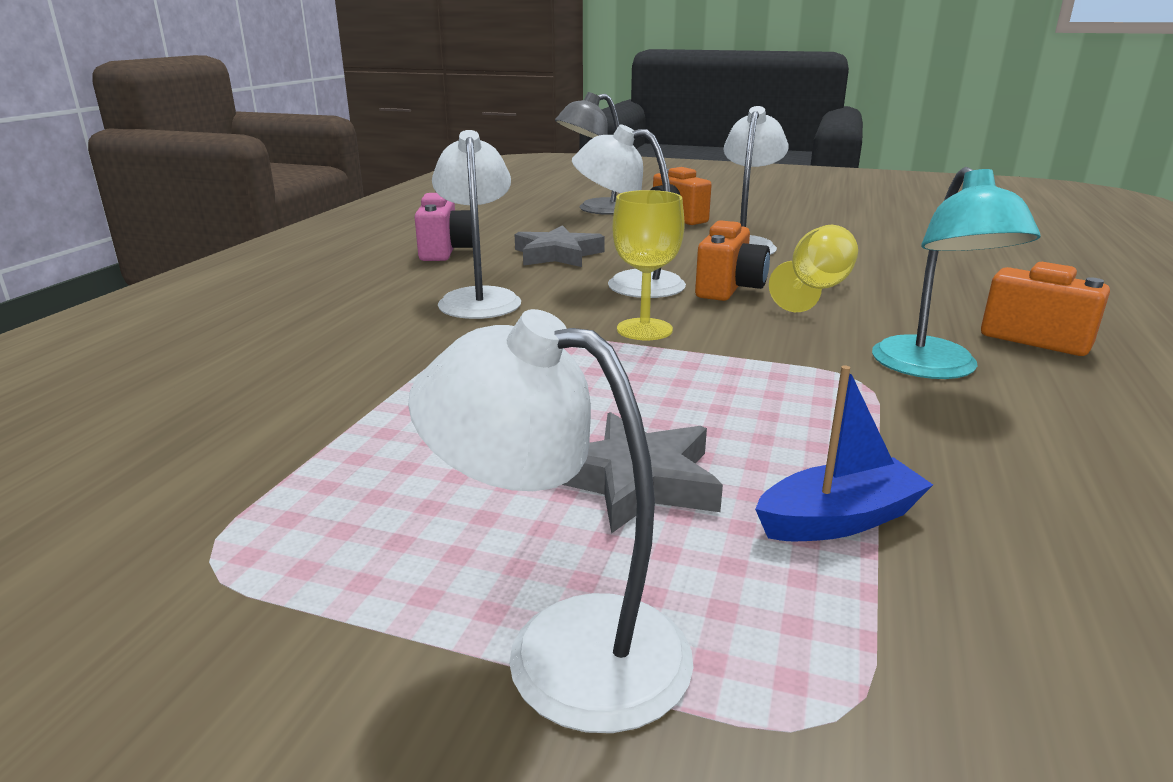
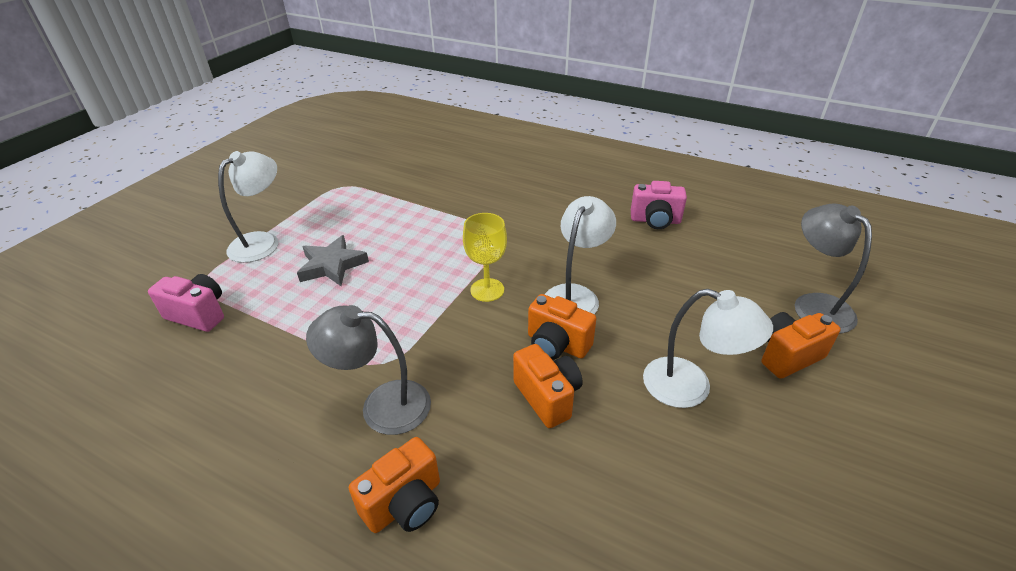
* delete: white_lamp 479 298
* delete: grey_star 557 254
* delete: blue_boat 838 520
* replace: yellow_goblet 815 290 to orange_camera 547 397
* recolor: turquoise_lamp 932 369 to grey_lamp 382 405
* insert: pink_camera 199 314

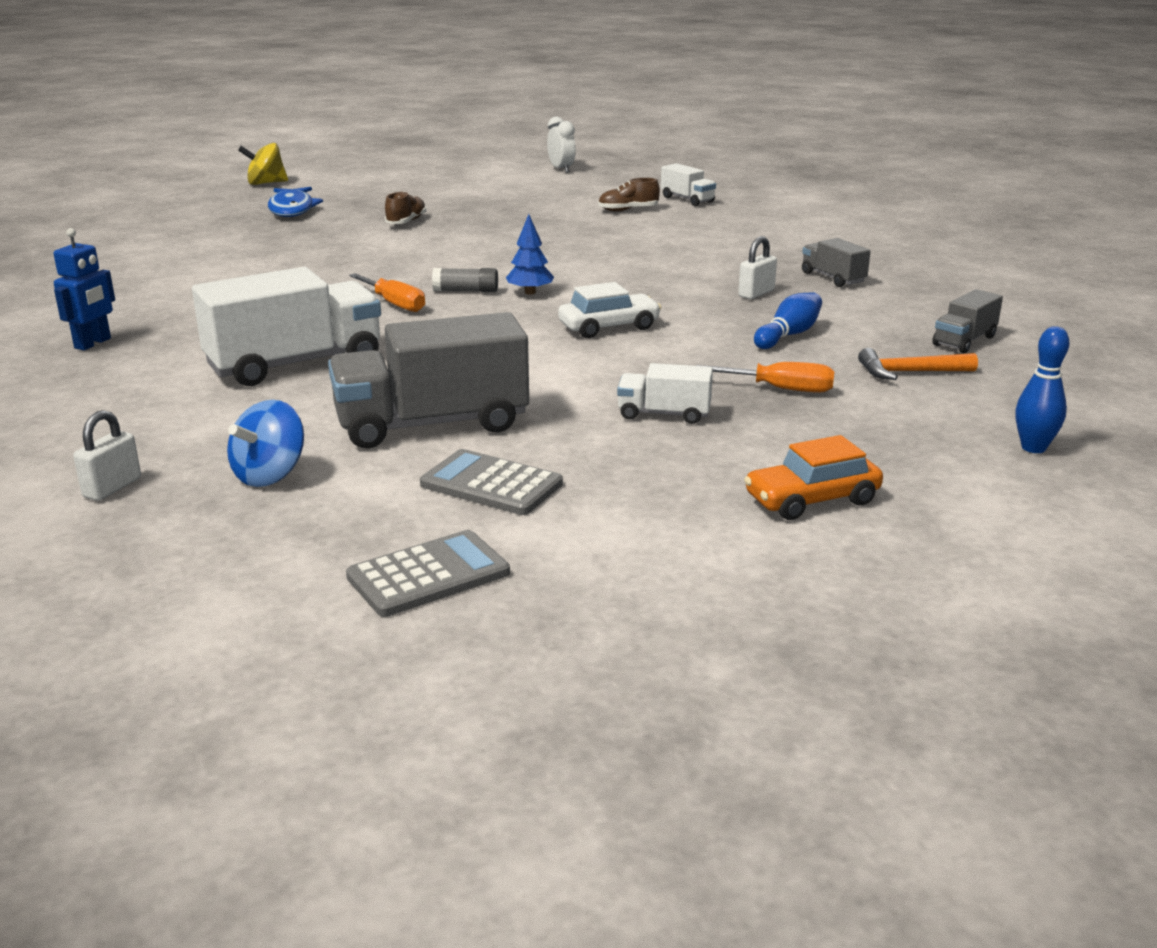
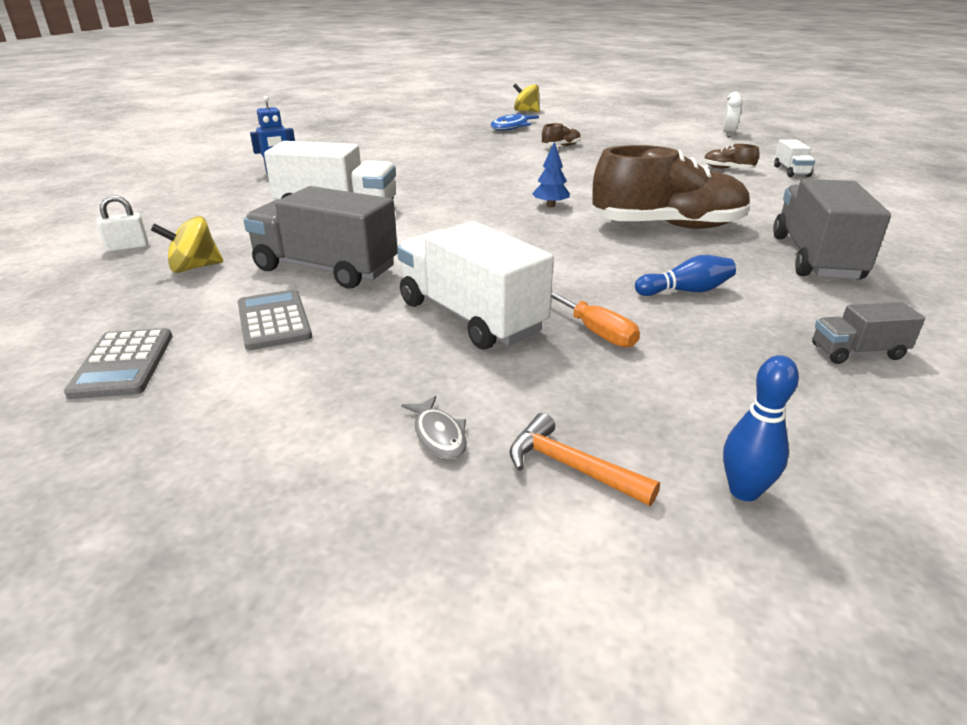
* recolor: blue_spinning_top 270 475 to yellow_spinning_top 194 267
* rotate: grey_calculator 428 575 = 123 364 75 degrees clockwise
* delete: orange_screwdriver 394 304
* delete: grey_glue_stick 466 291
* delete: white_car 609 327
* resize: white_truck 664 414 = 470 317 x2.02
* delete: white_padlock 756 293
* replace: orange_car 812 500 to grey_fish 438 435
* resize: grey_truck 833 278 = 815 258 x2.02
* move: orange_hammer 910 372 to 571 467
* insert: brown_shoe 667 226

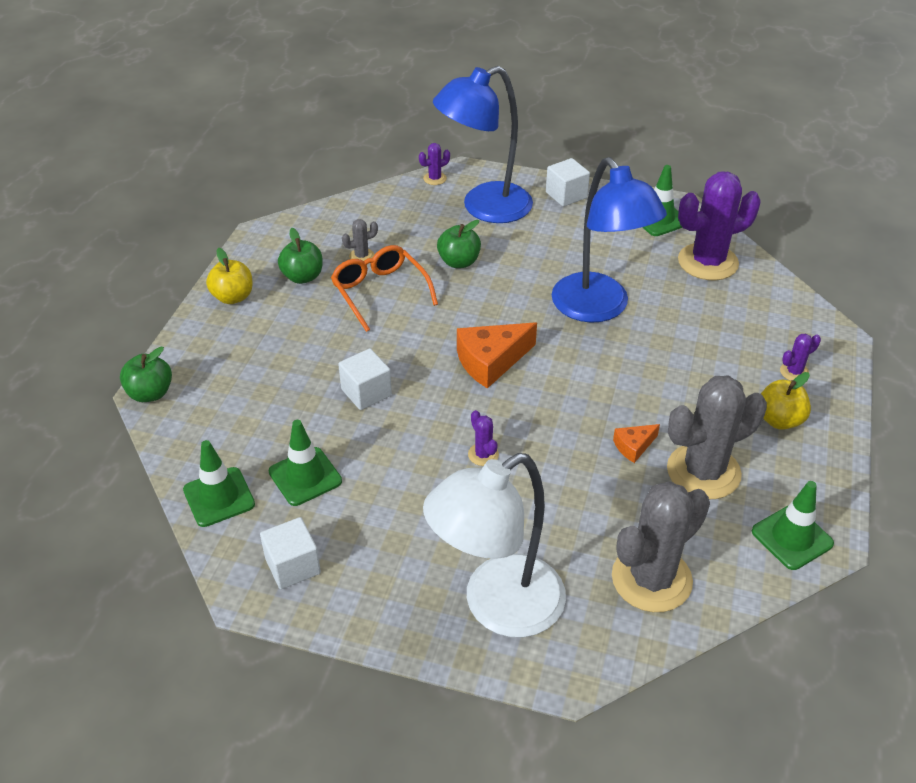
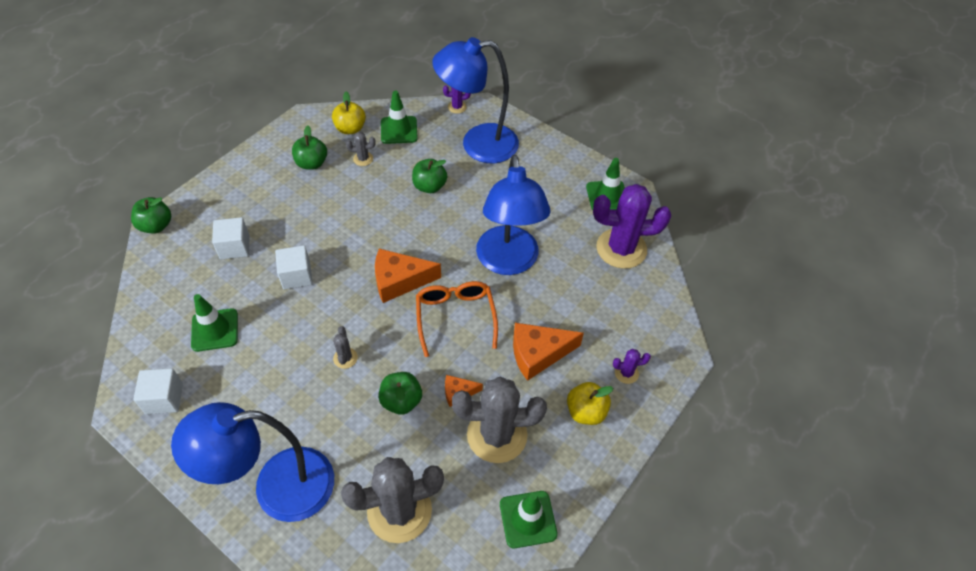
* move: green_traffic_cone 219 497 to 399 130
* move: yellow_apple 233 297 to 350 129
* move: orange_glasses 380 292 to 455 317
* recolor: white_lamp 497 607 to blue_lamp 277 488
* recolor: purple_cactus 483 454 to grey_cactus 345 358
* move: white_cube 566 195 to 235 247
* insert: green_apple 401 401
* insert: orange_cheese 538 354

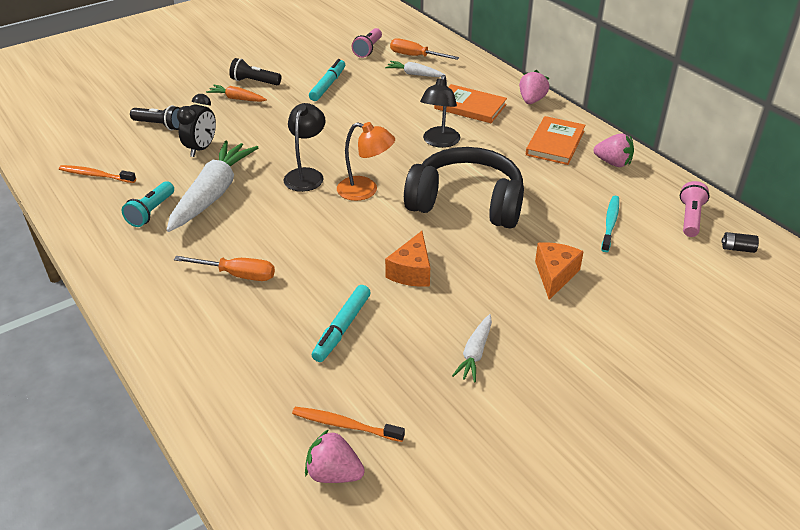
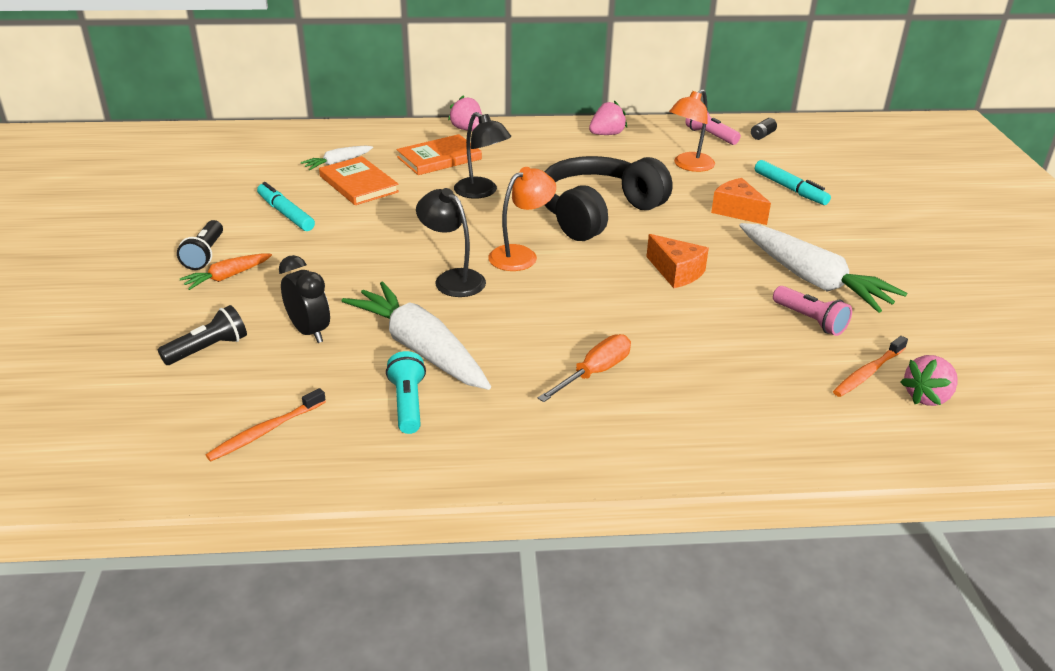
* rotate: turquoise_flashlight 151 212 = 408 404 150 degrees counterclockwise
* rotate: black_flashlight 254 82 = 205 255 45 degrees counterclockwise
* move: turquoise_marker 342 328 to 790 189
* move: pink_flashlight 368 49 to 810 320
* delete: orange_screwdriver 415 56
* resize: white_carrot 475 353 = 812 279 x2.04
* move: orange_book 555 143 to 359 184
* replace: turquoise_toothbrush 610 223 to orange_lamp 689 166

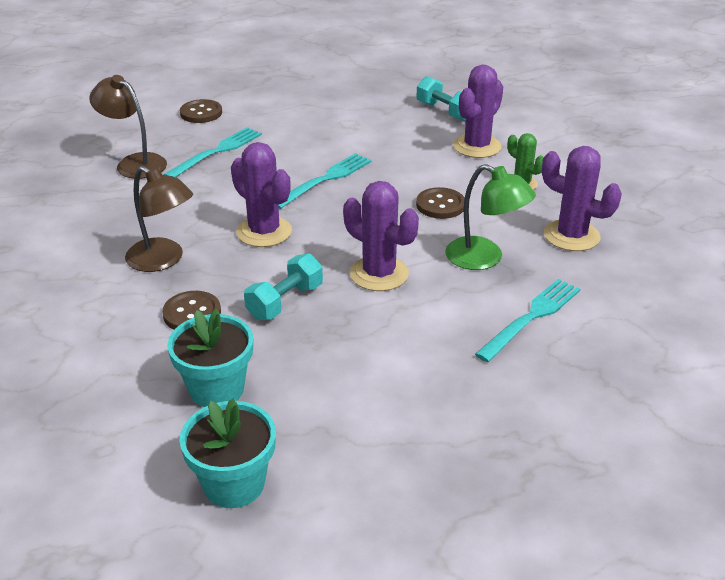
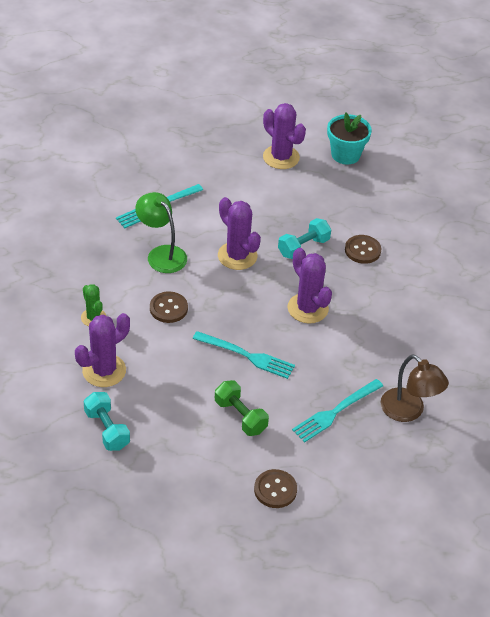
* delete: brown_lamp 163 260
* delete: turquoise_flower_pot 216 389
* move: brown_button 201 113 to 275 490
* rotate: turquoise_fork 326 179 = 248 356 120 degrees counterclockwise
* move: purple_cactus 571 236 to 281 157
* insert: green_dumbbell 240 416

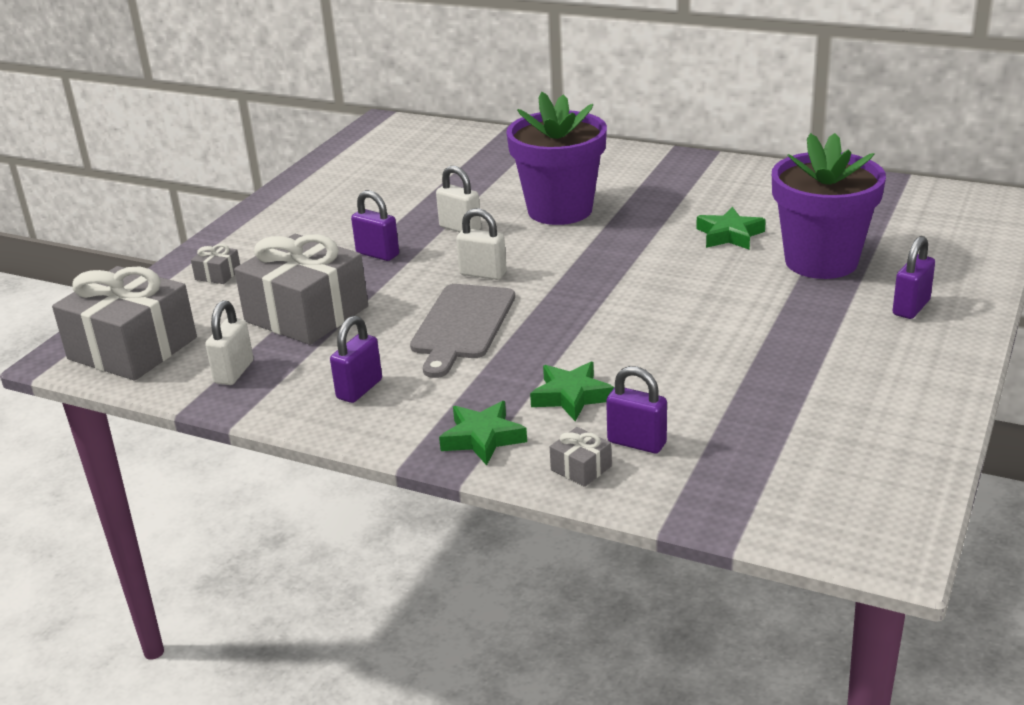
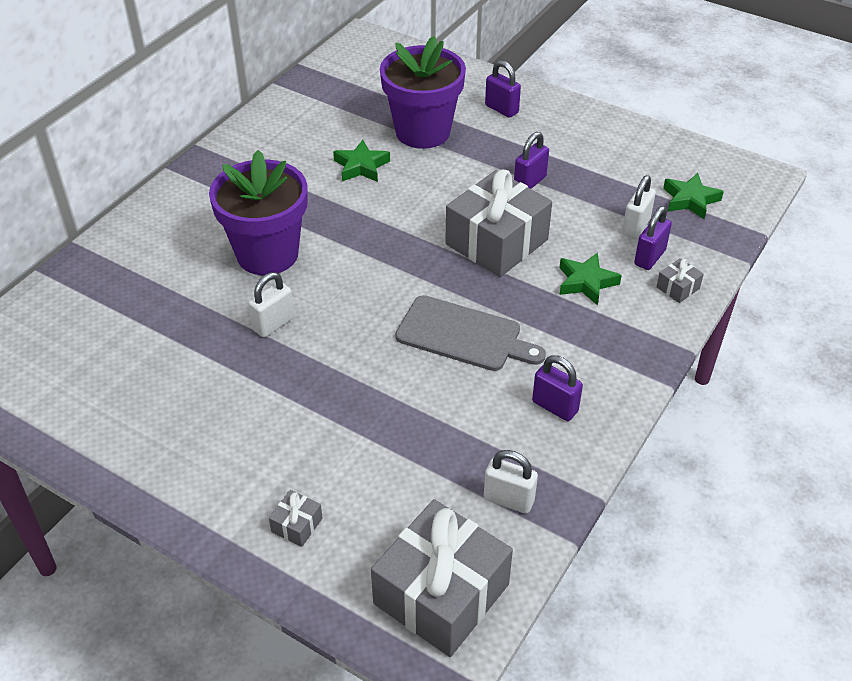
* move: grey_gift 306 314 to 496 242
* move: purple_padlock 377 254 to 530 182
* move: green_star 483 438 to 690 200
* move: white_padlock 483 274 to 635 227

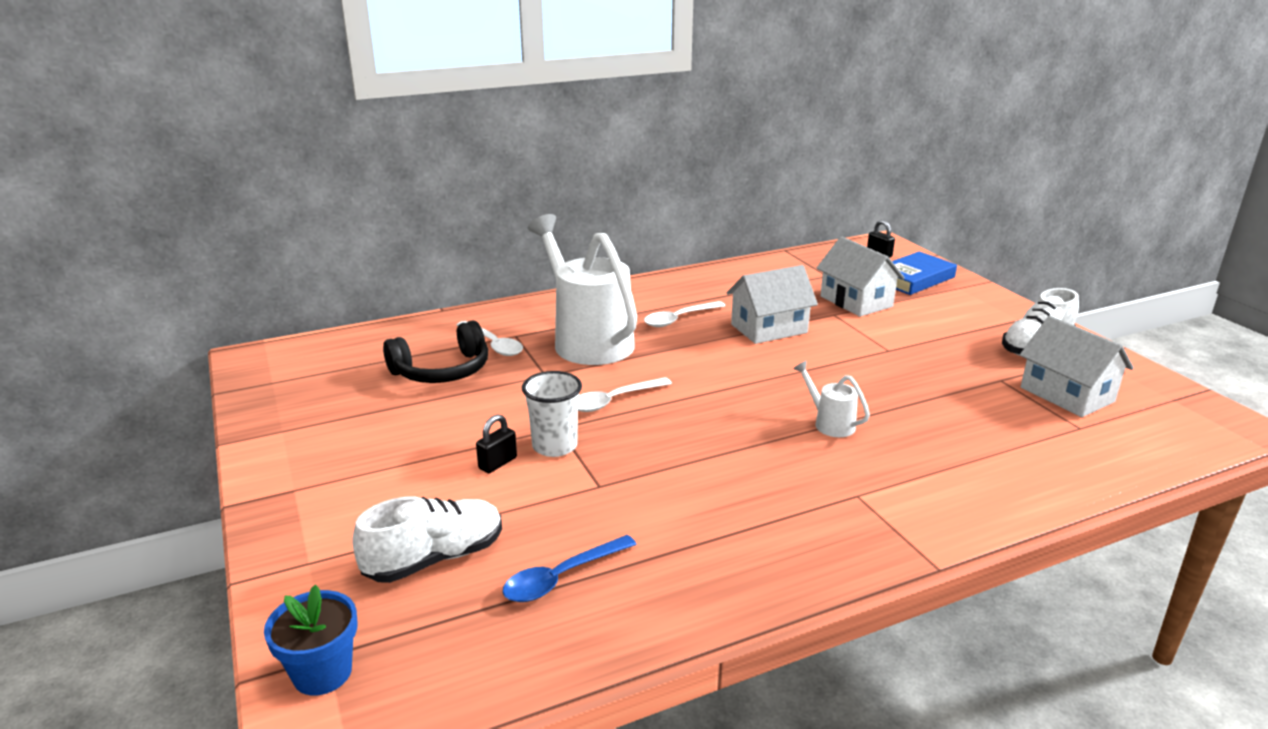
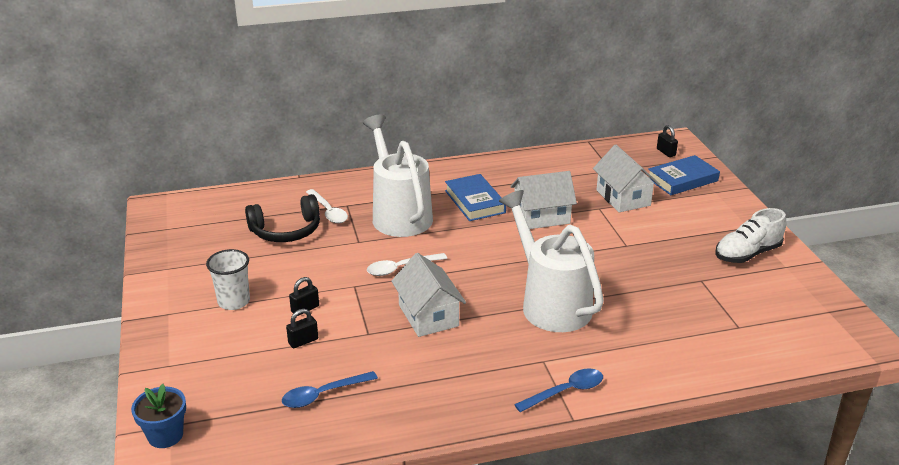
* delete: white_shoe 435 558
* move: white_cup 554 446 to 234 301
* replace: white_spoon 678 319 to blue_book 474 202
* resize: white_watering_can 829 423 = 550 303 x2.36
* move: white_house 1067 394 to 428 315
* insert: black_padlock 303 341
* insert: blue_spoon 566 391

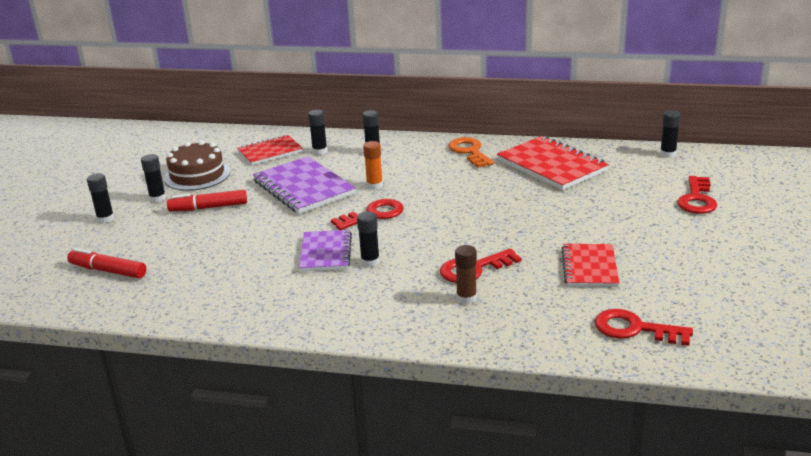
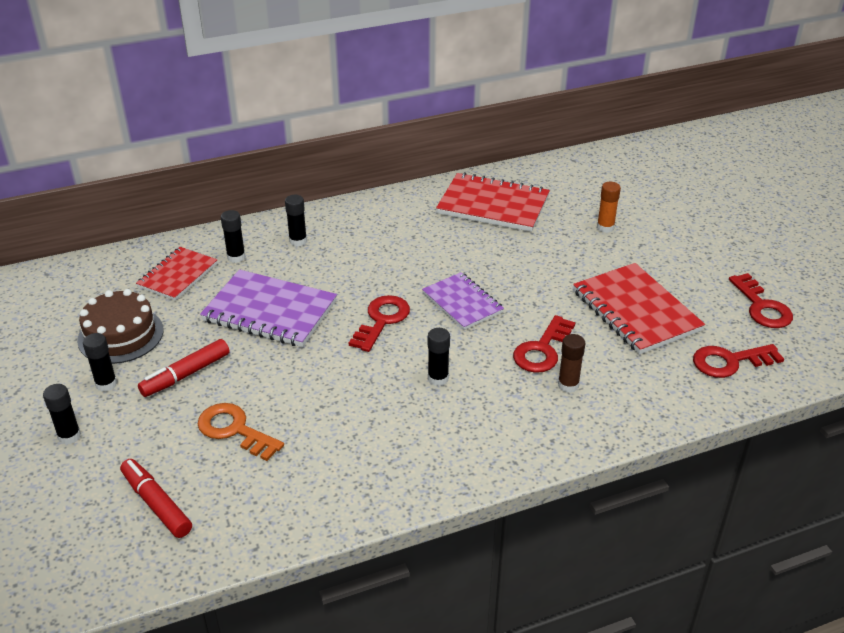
* rotate: red_marker 108 271 = 156 503 60 degrees clockwise
* move: purple_notebook 325 253 to 462 303
* move: orange_glue_stick 374 186 to 605 227
* move: orange_key 469 152 to 234 430
* resize: red_notebook 589 267 = 636 311 x1.56
* delete: black_glue_stick 668 154
* move: red_key 697 199 to 762 307

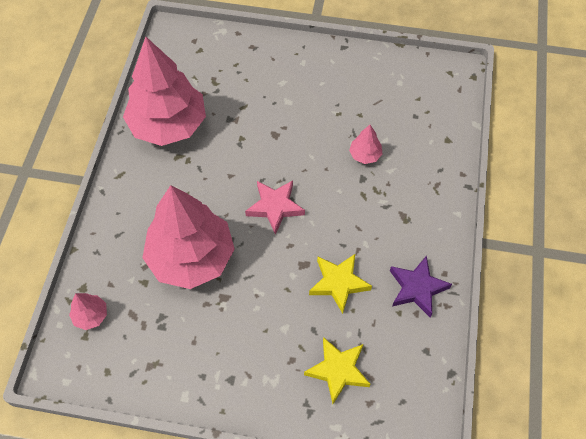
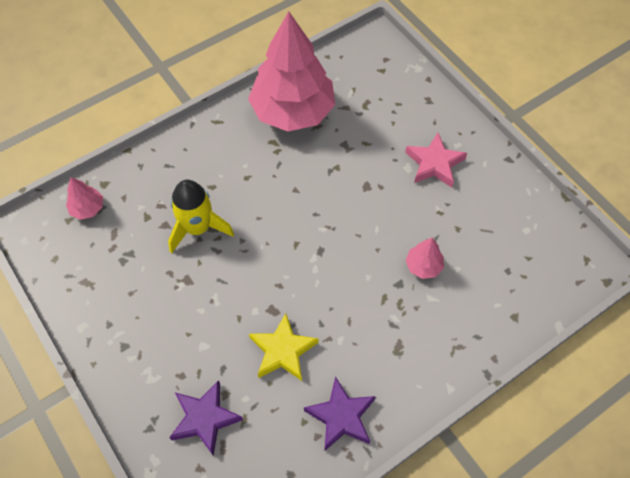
* replace: pink_tree 191 257 to yellow_rocket 198 228
* move: pink_star 275 207 to 434 164
* recolor: yellow_star 338 370 to purple_star 205 419

